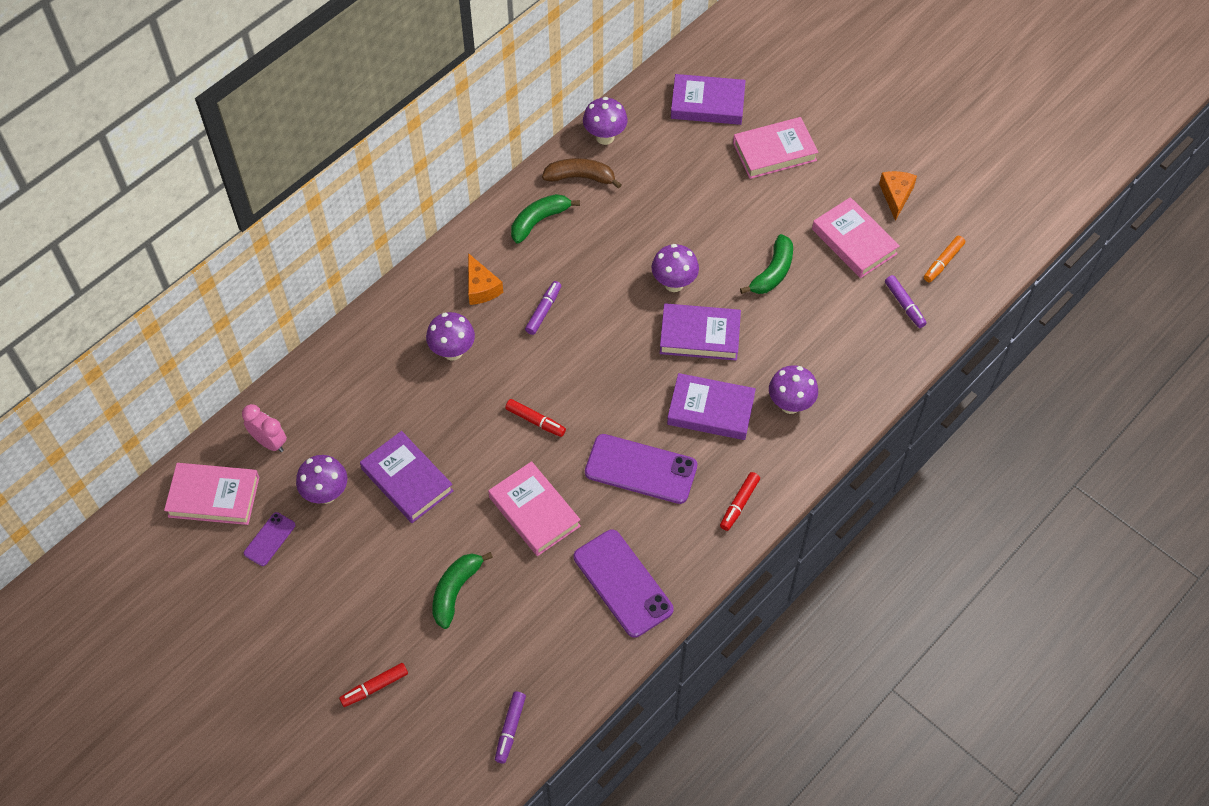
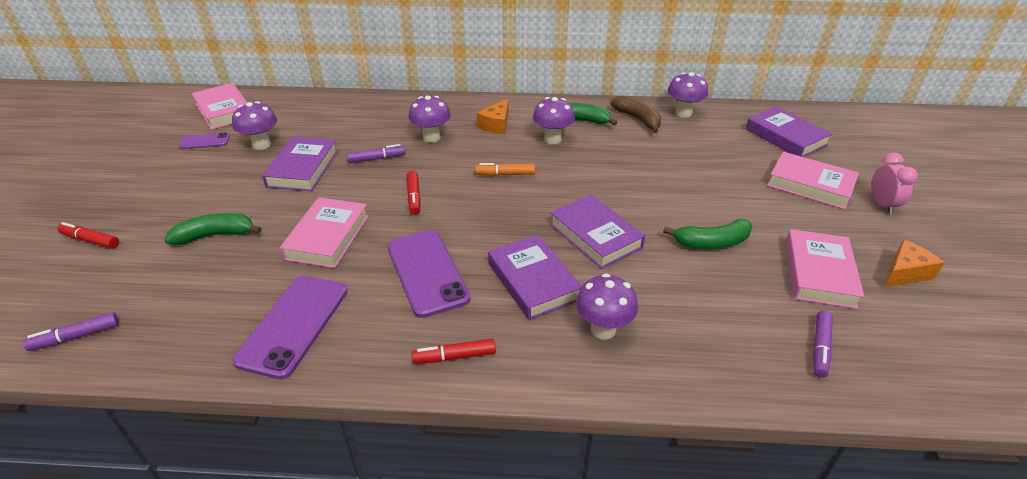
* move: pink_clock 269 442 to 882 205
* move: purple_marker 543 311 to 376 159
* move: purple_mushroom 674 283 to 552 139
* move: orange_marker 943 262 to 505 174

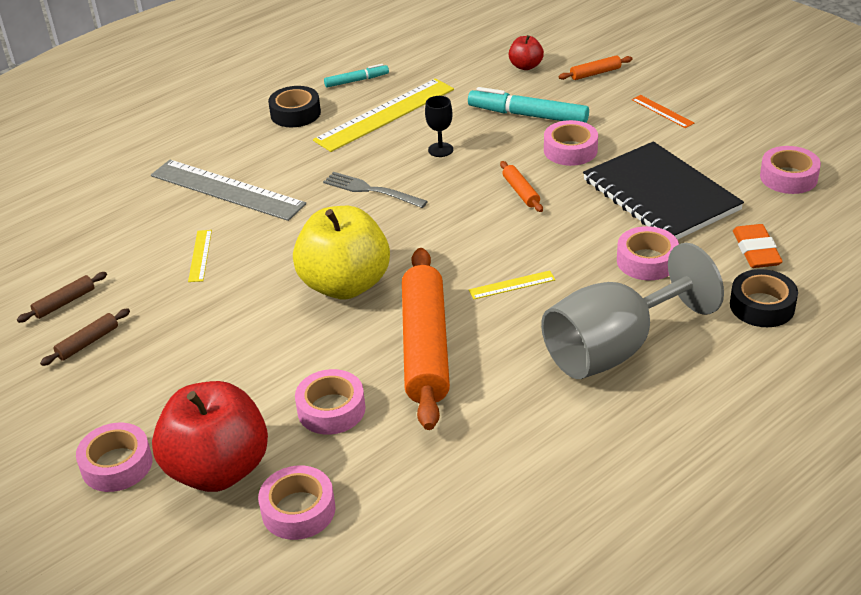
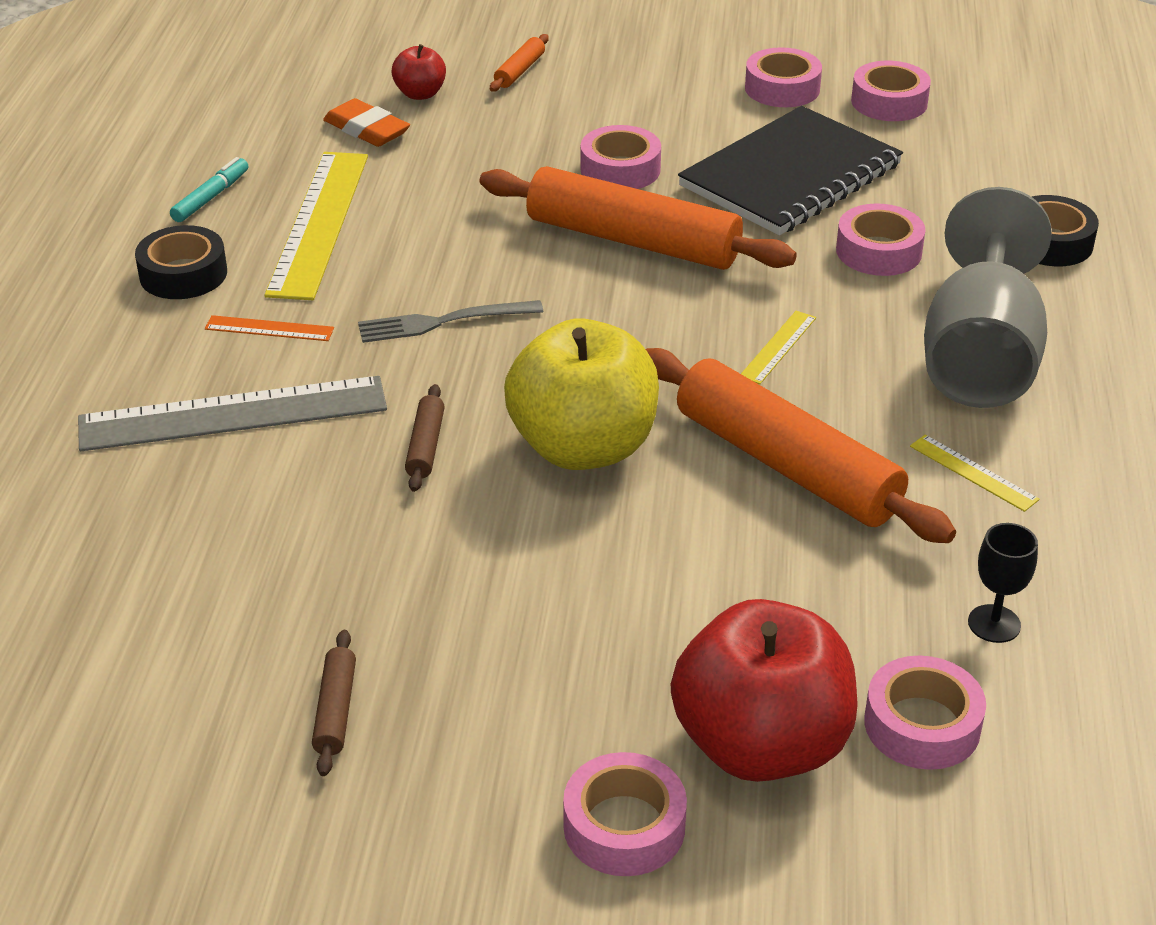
* move: brown_rolling_pin 64 303 to 426 446
* move: yellow_ruler 200 255 to 973 473
* move: pink_tape 331 409 to 782 88
* move: black_goblet 440 150 to 994 624
* delete: turquoise_marker 528 115
* resize: orange_rolling_pin 521 192 = 633 240 x2.41
* rotate: black_notebook 660 195 = 790 176 60 degrees counterclockwise
* move: orange_ruler 662 111 to 269 328
* move: orange_eraser 756 251 to 366 129

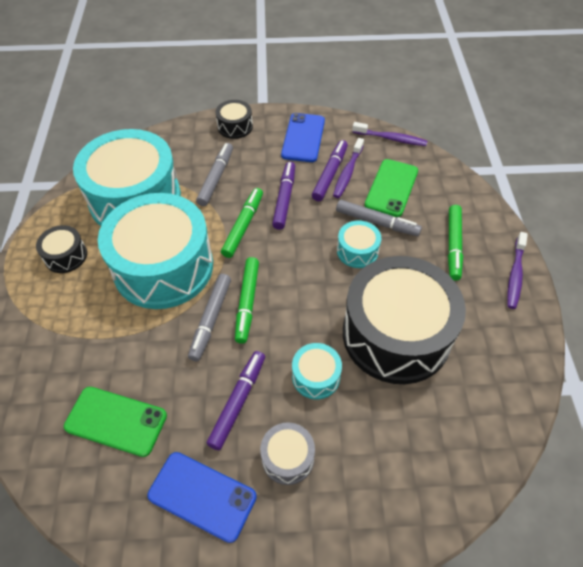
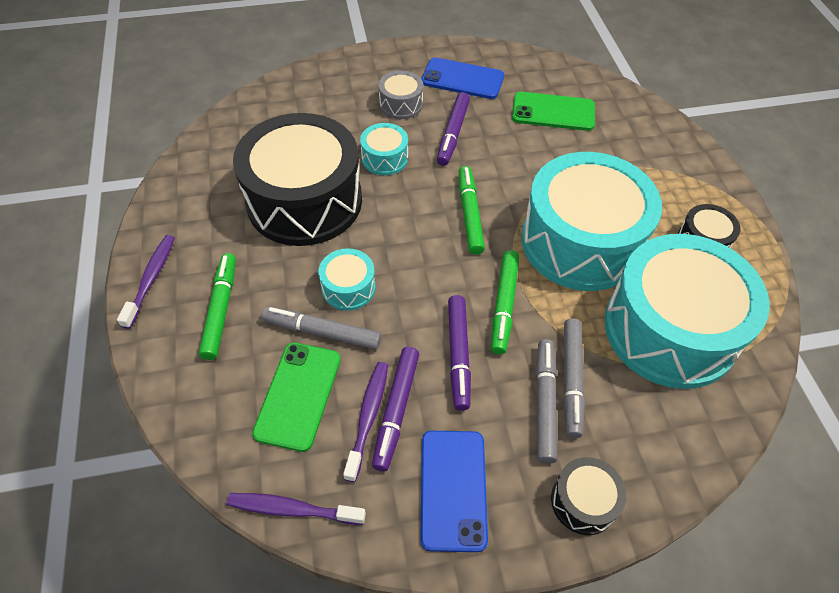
* move: grey_marker 211 320 to 544 403

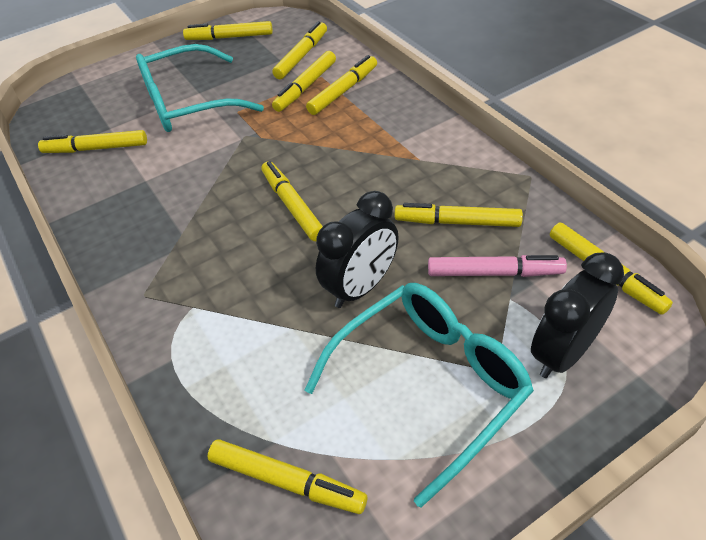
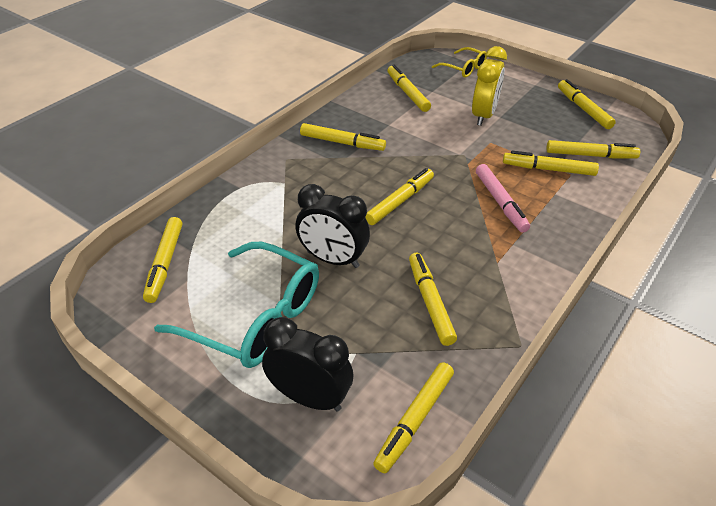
* replace: turquoise_glasses 188 103 to yellow_clock 483 115
* move: yellow_marker 343 91 to 342 143
* move: pink_marker 494 273 to 500 202
* insert: yellow_glasses 463 68

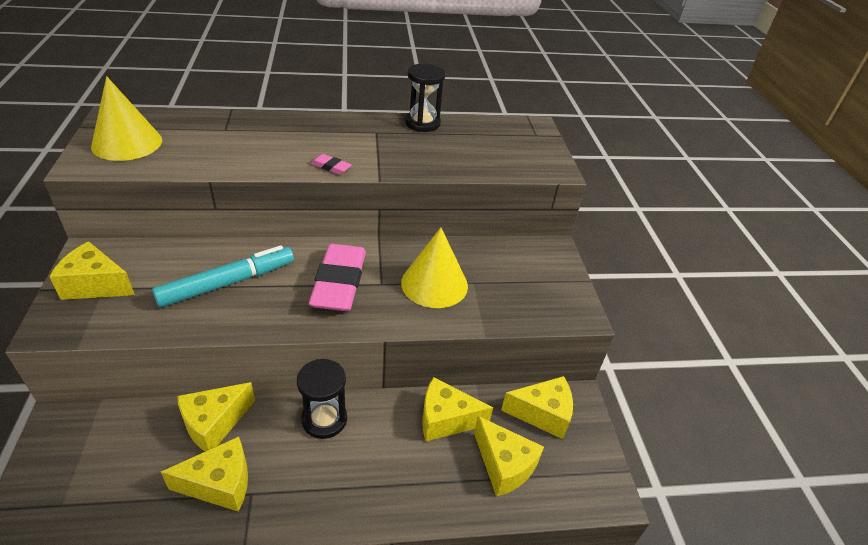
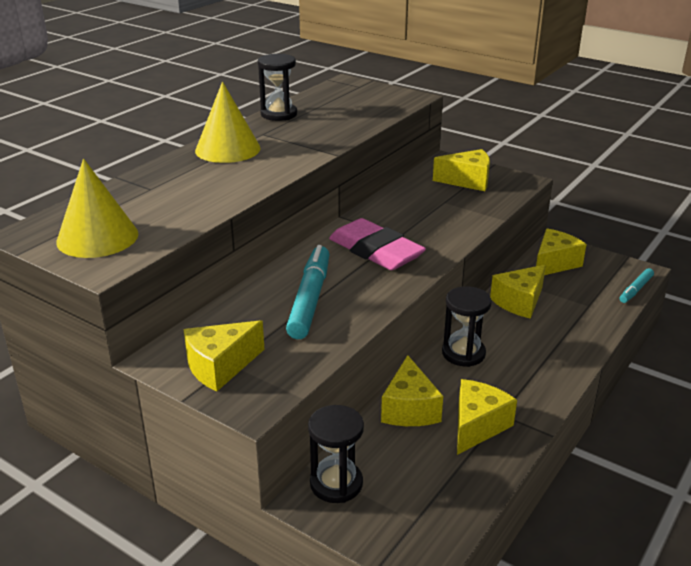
* delete: pink_eraser 331 167
* move: yellow_cone 434 284 to 227 149
* move: yellow_cheese 504 465 to 467 181
* insert: black_hourglass 336 484
* insert: turquoise_marker 635 290

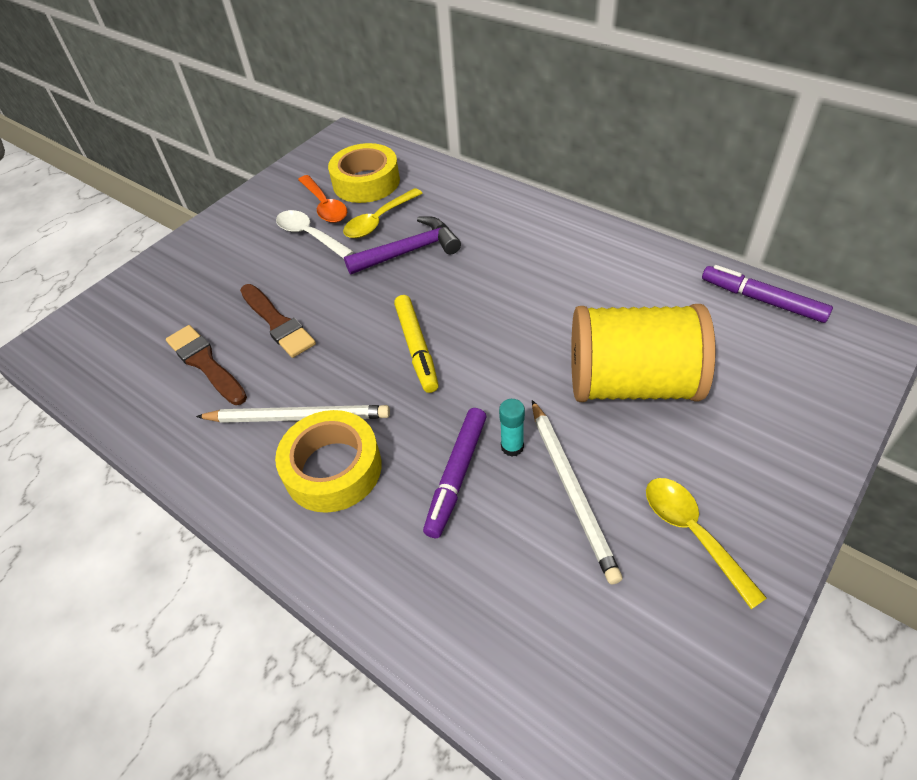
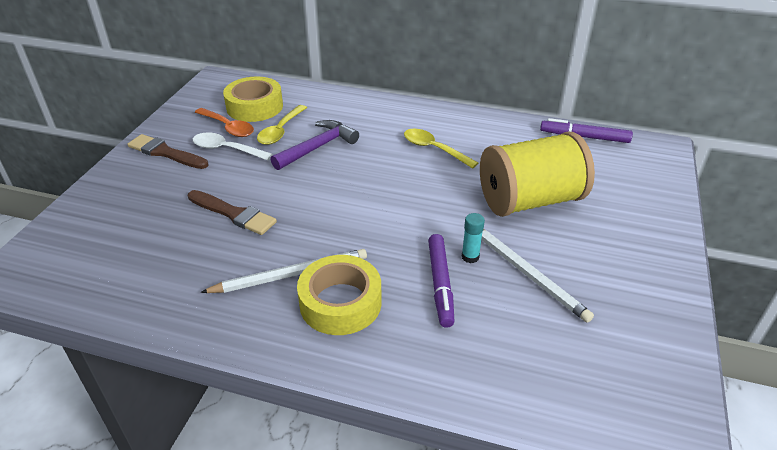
* move: brown_brush 205 363 to 165 153
* delete: yellow_marker 416 348
* move: yellow_spoon 692 533 to 434 149

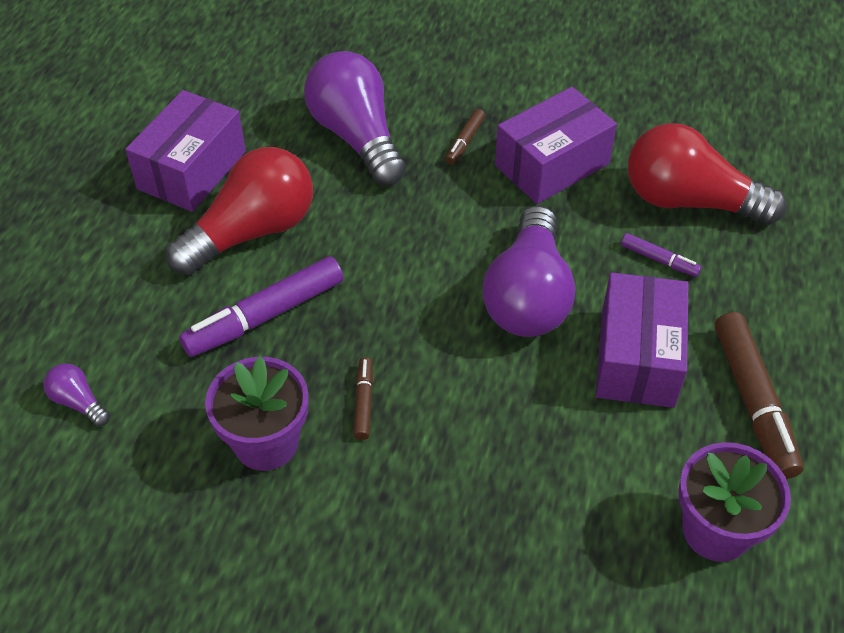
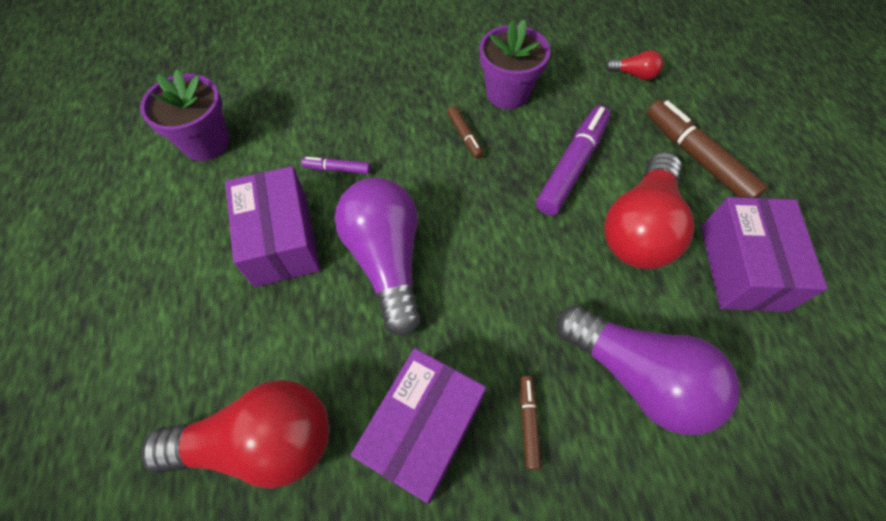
* recolor: purple_light_bulb 78 402 to red_light_bulb 634 74
* move: purple_marker 659 260 to 337 169
* move: brown_marker 753 402 to 697 157

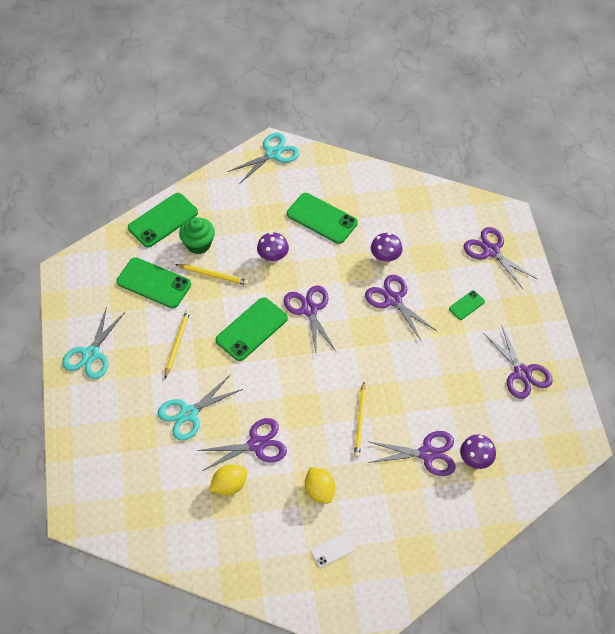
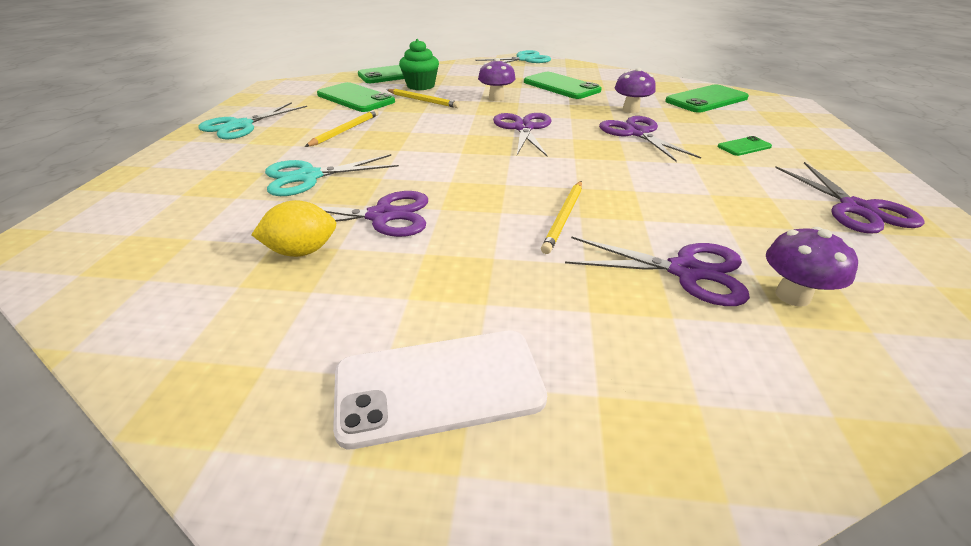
* move: green_phone 251 329 to 706 100
* delete: yellow_lemon 319 491
* resize: white_phone 332 550 = 439 386 x2.01
* delete: purple_scissors 491 251

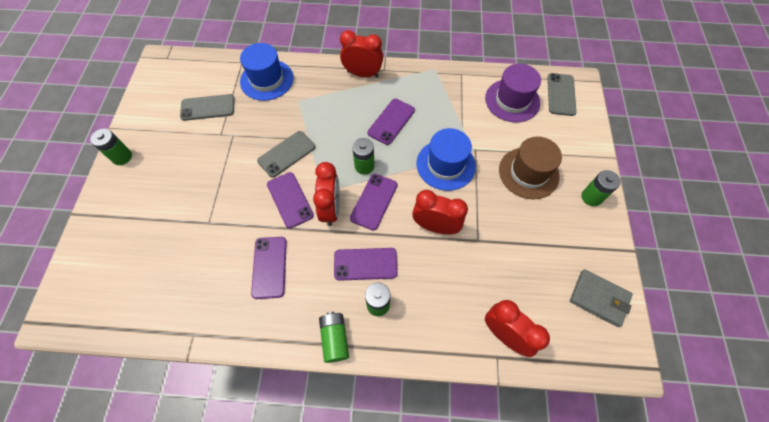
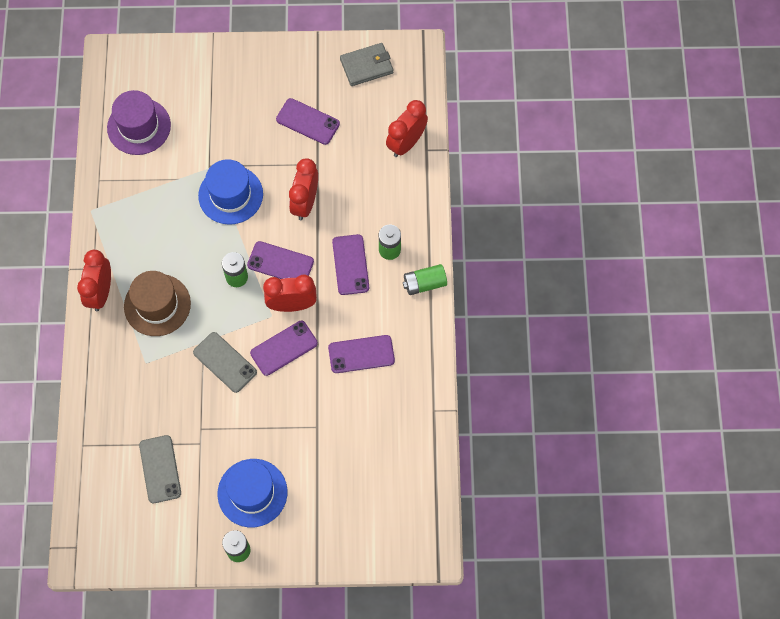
* move: blue_hat 267 80 to 252 493
* move: purple_phone 391 121 to 307 122
* move: brown_hat 528 173 to 157 305
* delete: grey_phone 561 94
* rotate: grey_wallet 599 298 = 366 66 45 degrees clockwise
* delete: green_battery 591 197

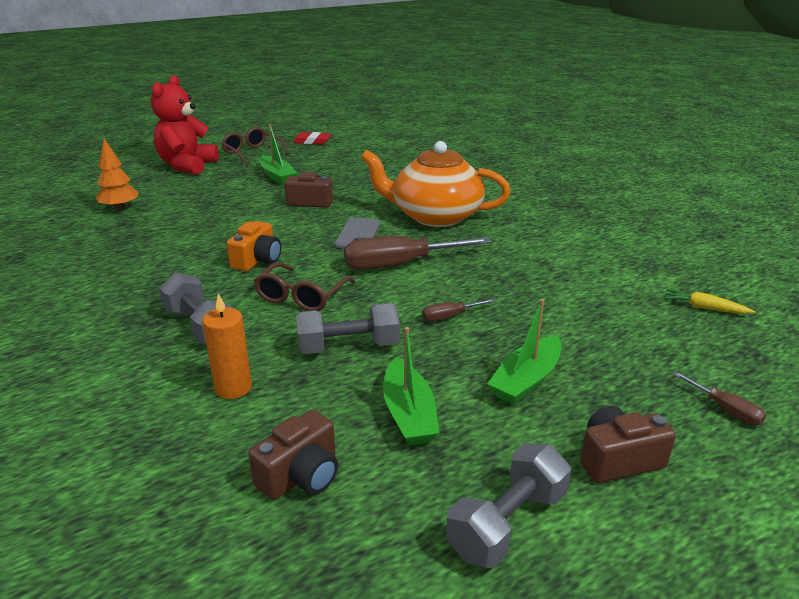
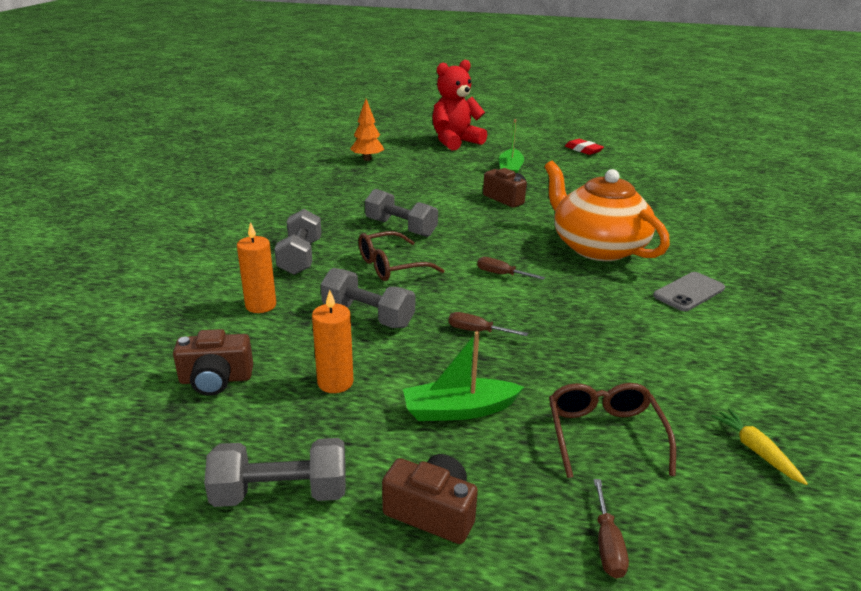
* move: brown_glasses 252 153 to 604 434
* replace: orange_camera 257 260 to grey_dumbbell 401 228
* move: grey_phone 358 234 to 689 292
* resize: brown_screwdriver 400 265 = 502 274 x0.46
* replace: green_boat 409 414 to orange_candle 335 382

